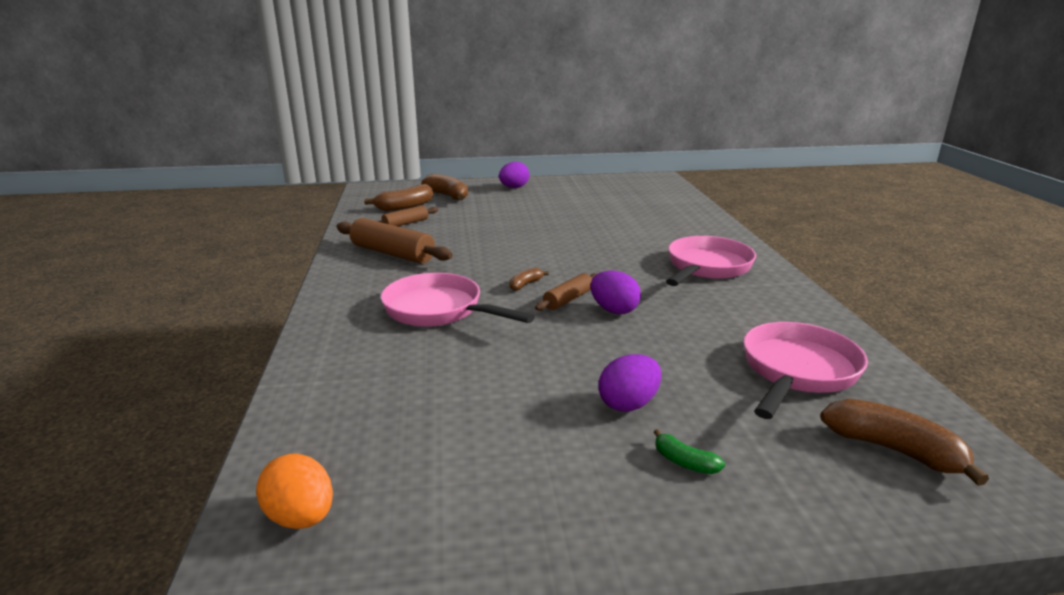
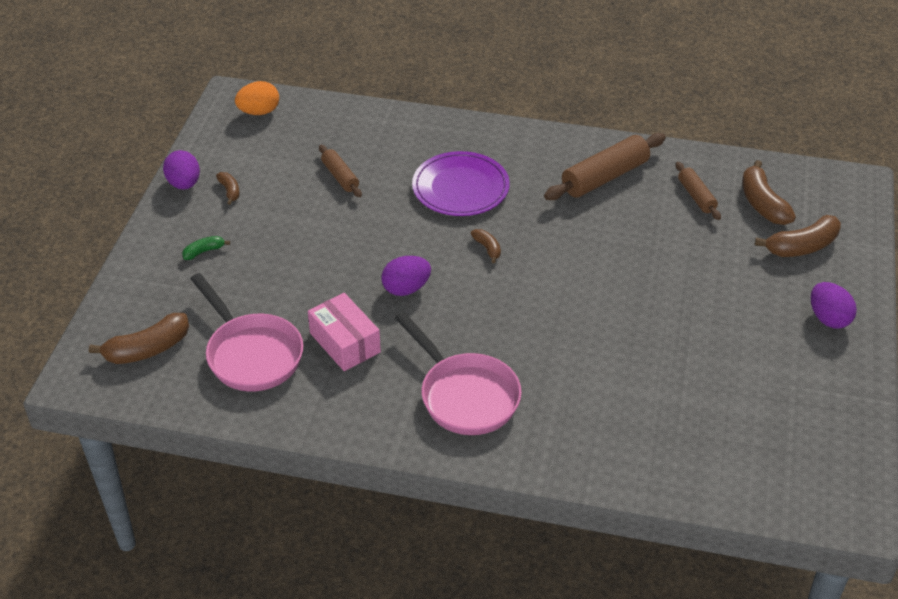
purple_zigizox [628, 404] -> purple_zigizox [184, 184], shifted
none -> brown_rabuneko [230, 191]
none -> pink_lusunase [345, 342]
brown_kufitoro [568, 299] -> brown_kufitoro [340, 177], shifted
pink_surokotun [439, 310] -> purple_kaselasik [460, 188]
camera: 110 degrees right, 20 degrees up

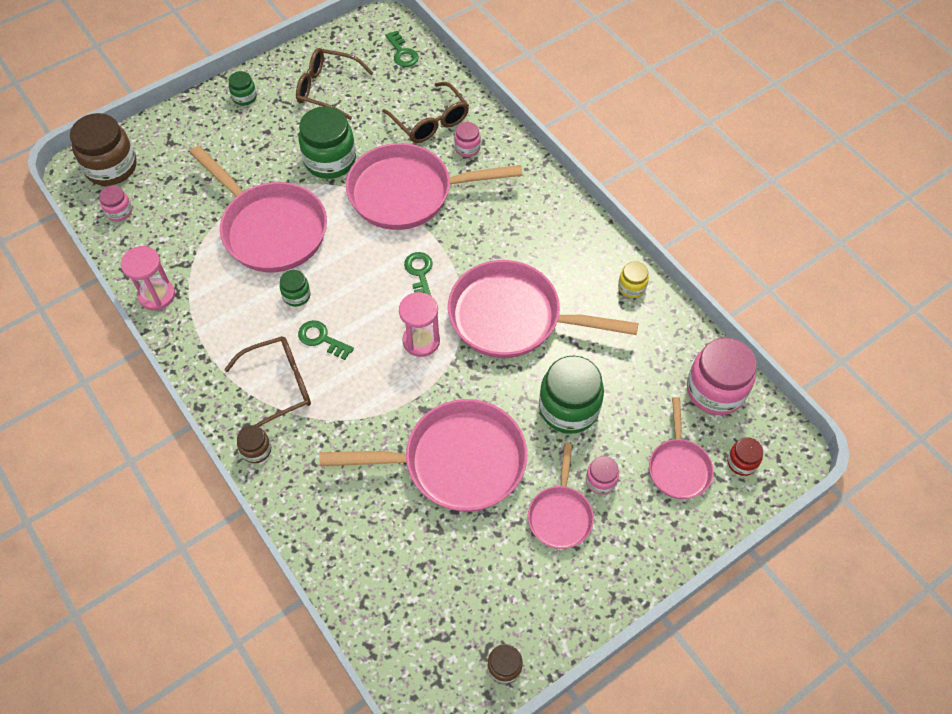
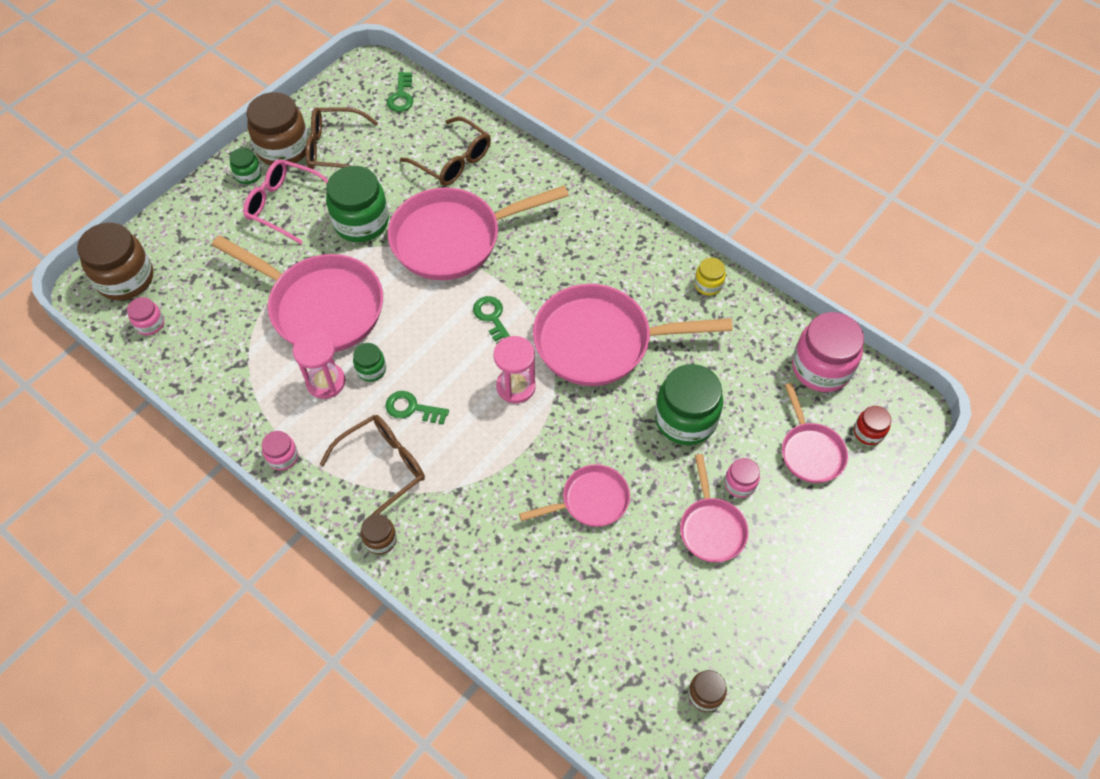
none -> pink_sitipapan [285, 205]
none -> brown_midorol [283, 149]
pink_midorol [467, 148] -> pink_midorol [283, 457], shifted
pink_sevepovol [157, 295] -> pink_sevepovol [326, 382], shifted
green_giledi [402, 53] -> green_giledi [401, 96], 45 degrees clockwise
pink_surokotun [455, 462] -> pink_surokotun [590, 501], x0.53
camera: 15 degrees left, 0 degrees up

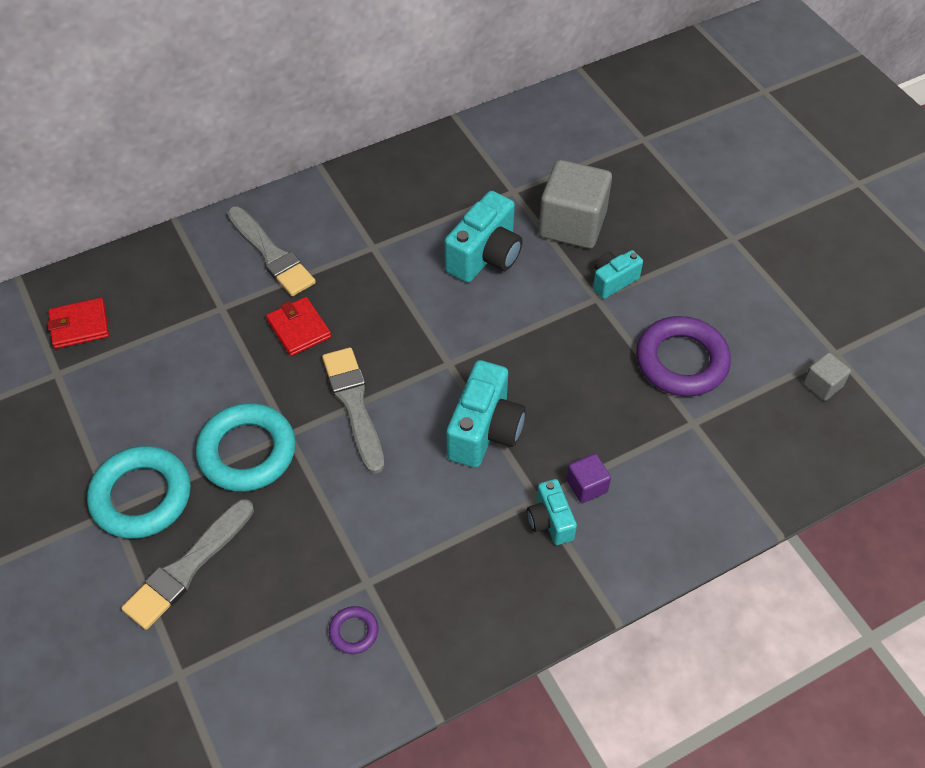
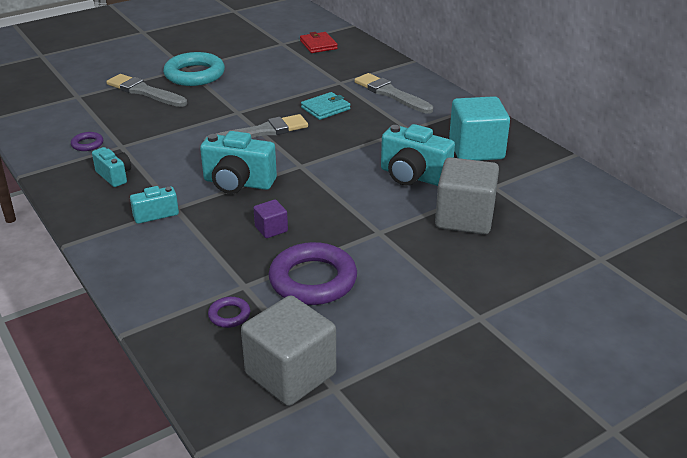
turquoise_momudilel [613, 281] -> turquoise_momudilel [114, 176], shifted
none -> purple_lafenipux [229, 315]
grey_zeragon [822, 385] -> grey_zeragon [290, 374], x2.12
purple_zeragon [586, 486] -> purple_zeragon [271, 229], shifted
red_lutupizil [299, 329] -> turquoise_lutupizil [325, 108]
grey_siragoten [271, 254] -> grey_siragoten [391, 94], 90 degrees clockwise
none -> turquoise_zeragon [476, 149]
turquoise_lafenipux [247, 452] -> none
camera: 85 degrees right, 20 degrees down

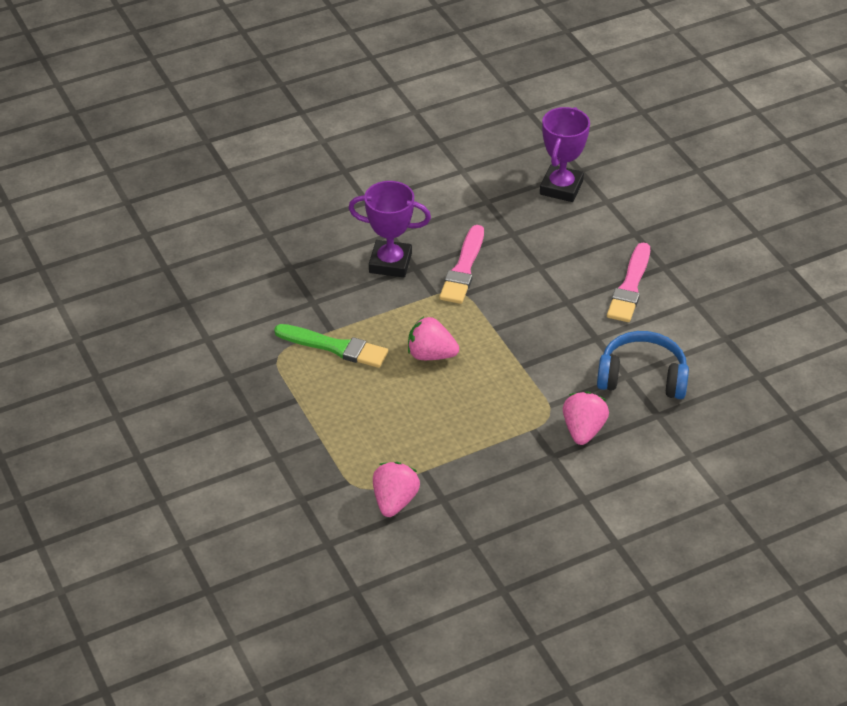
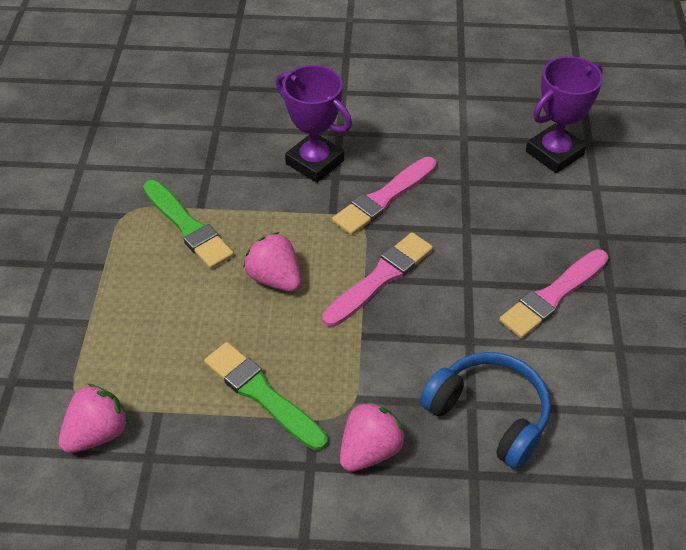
none -> green_siragoten [262, 395]
none -> pink_siragoten [380, 278]
camera: 30 degrees right, 5 degrees up

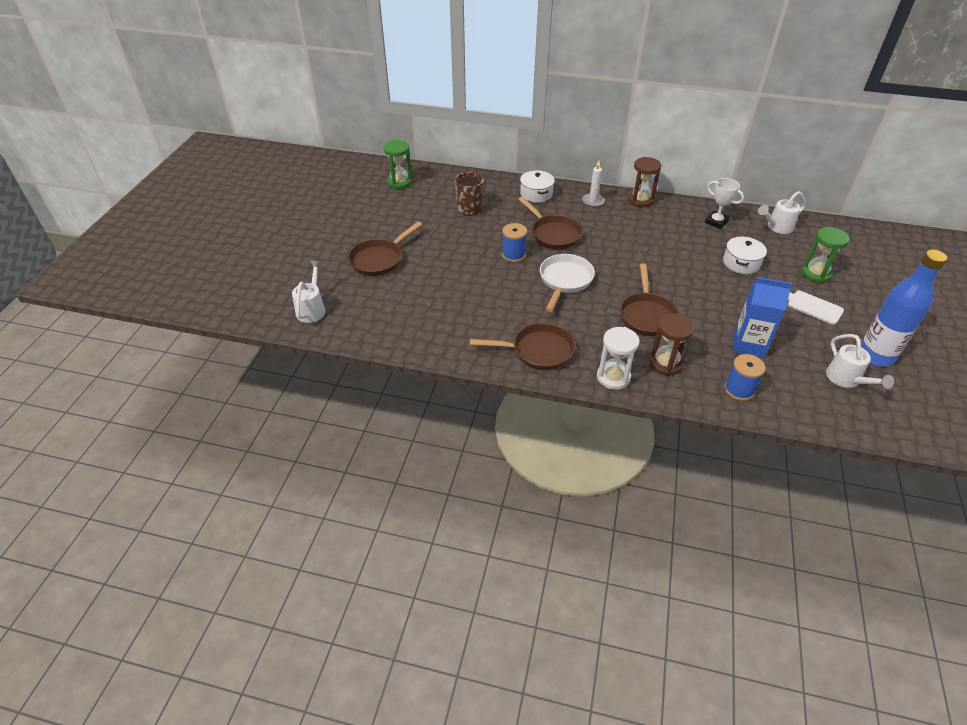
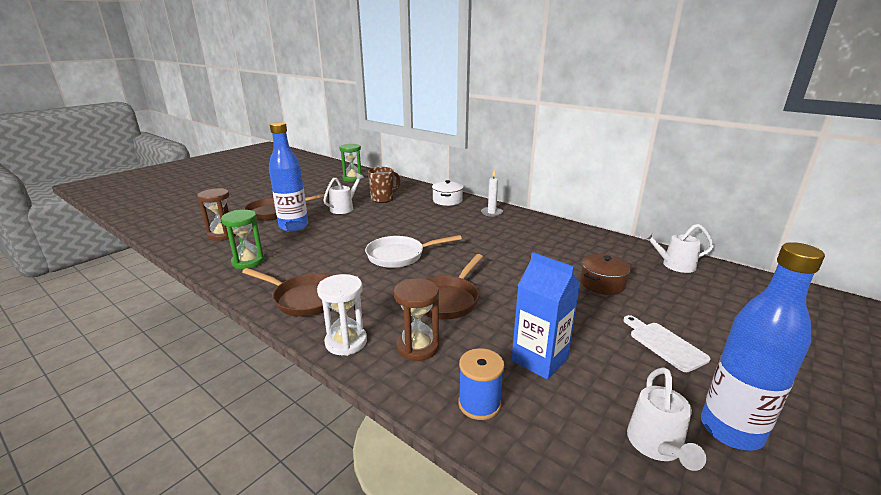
brown_sevepovol [640, 200] -> brown_sevepovol [222, 235], shifted
green_sevepovol [816, 274] -> green_sevepovol [248, 262], shifted
none -> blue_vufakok [294, 226]
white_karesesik [312, 309] -> white_karesesik [344, 208], shifted
white_surokotun [565, 281] -> white_surokotun [399, 256], 150 degrees counterclockwise
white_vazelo [741, 263] -> brown_vazelo [602, 284]
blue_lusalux [513, 255] -> none
brown_surokotun [553, 234] -> none
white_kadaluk [716, 222] -> none
camera: 25 degrees right, 20 degrees down

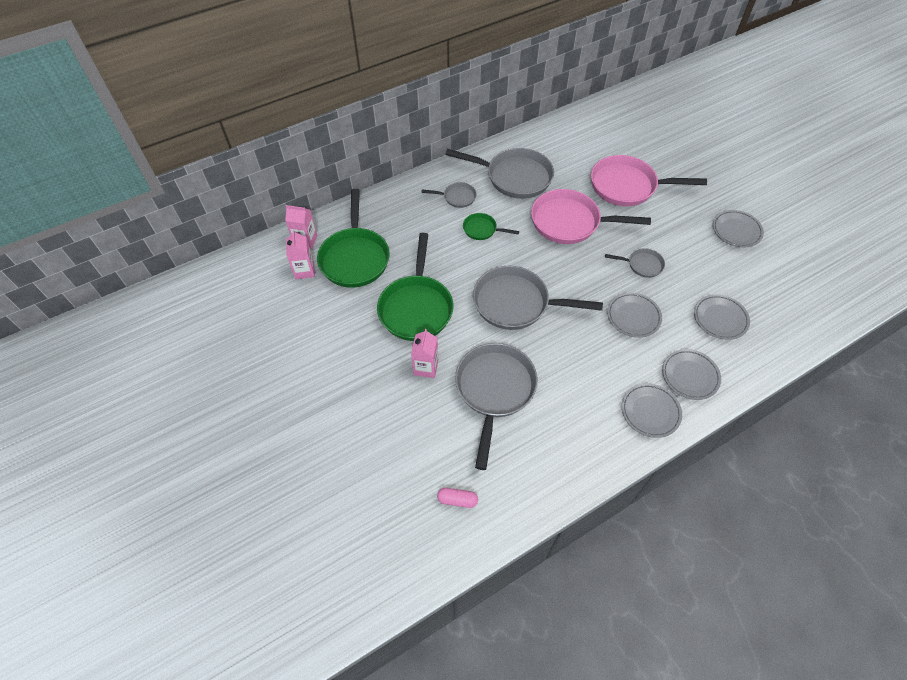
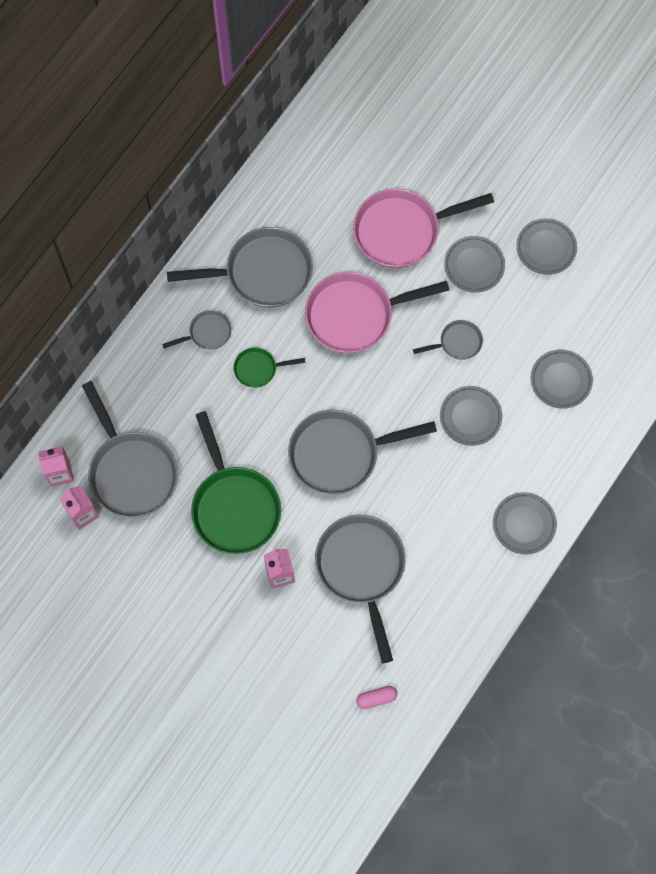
green_surokotun [355, 258] -> grey_surokotun [131, 471]
grey_kaselasik [690, 376] -> grey_kaselasik [474, 265], shifted
camera: 25 degrees left, 15 degrees up

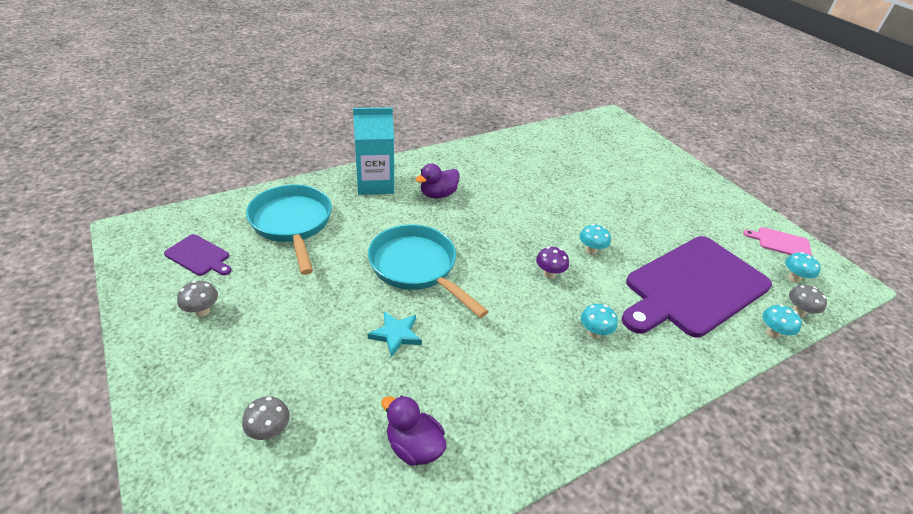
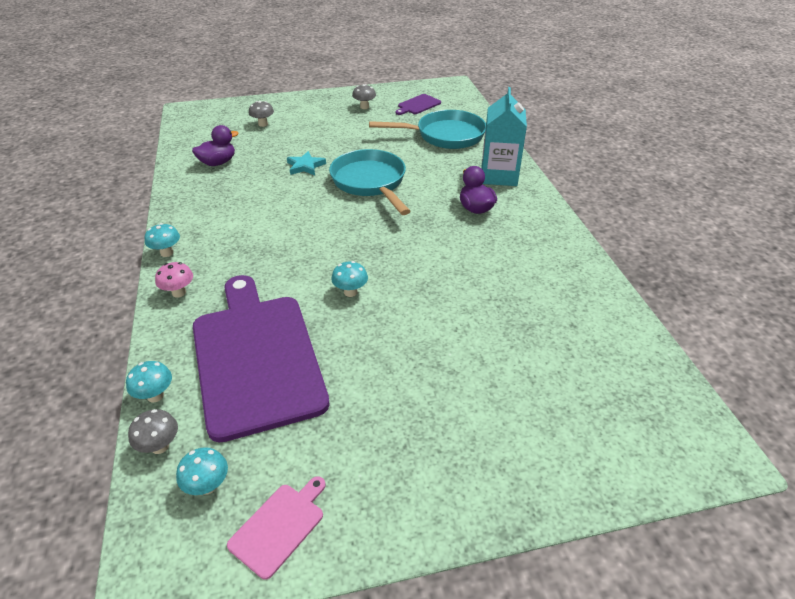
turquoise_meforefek [594, 333] -> turquoise_meforefek [167, 253], shifted
none -> pink_meforefek [179, 293]
turquoise_surokotun [417, 268] -> turquoise_surokotun [370, 183], 90 degrees counterclockwise
purple_meforefek [549, 274] -> none
camera: 110 degrees right, 0 degrees up

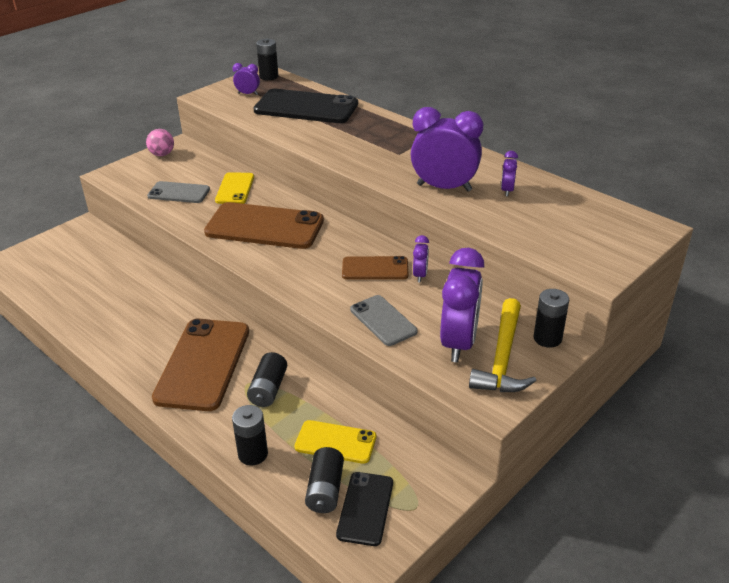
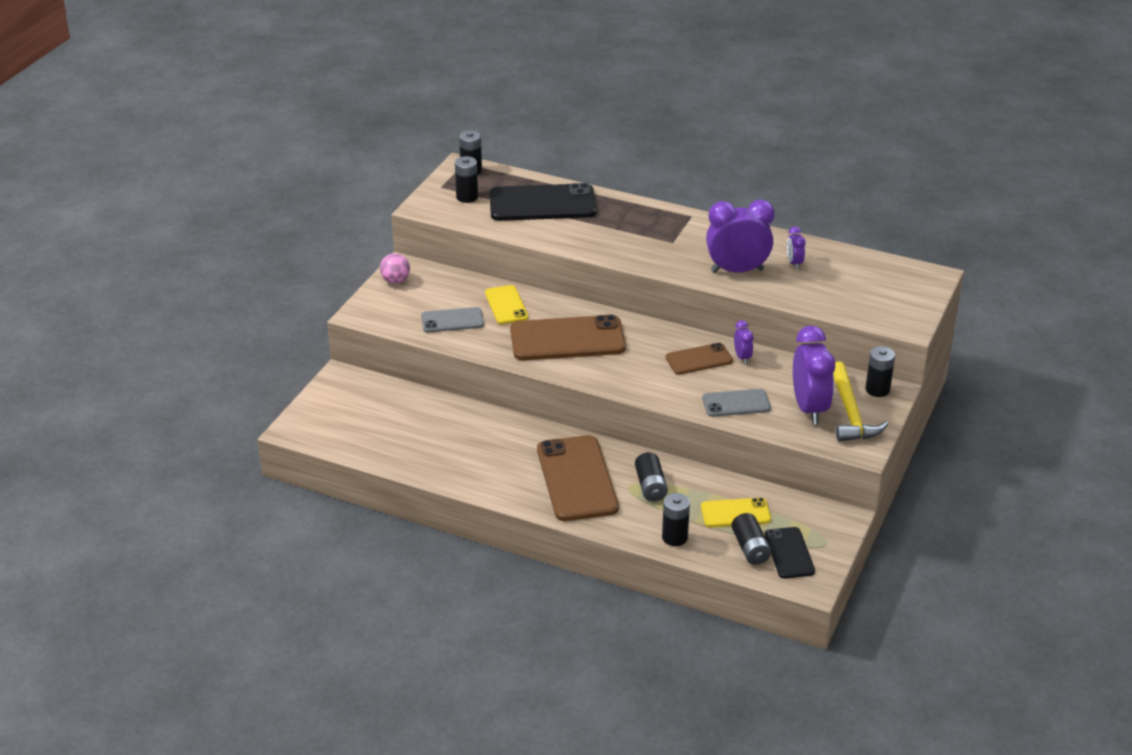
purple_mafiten [248, 94] -> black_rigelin [467, 197]
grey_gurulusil [383, 320] -> grey_gurulusil [736, 403], 45 degrees counterclockwise
camera: 20 degrees left, 0 degrees up

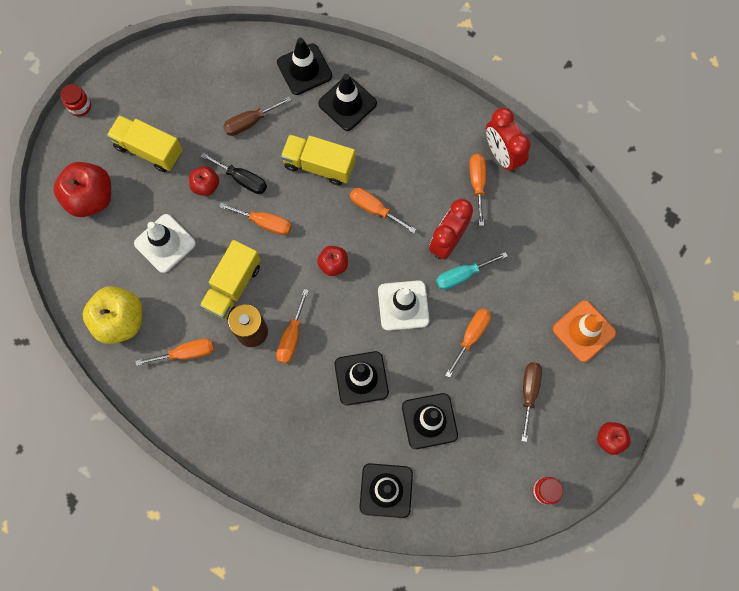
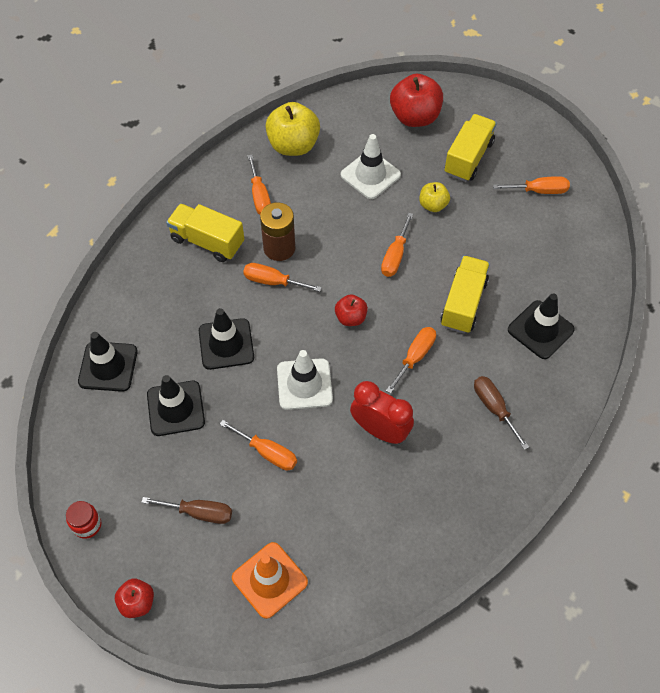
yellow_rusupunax [233, 286] -> yellow_rusupunax [207, 241], shifted
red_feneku [206, 186] -> yellow_feneku [433, 205]
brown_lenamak [250, 122] -> brown_lenamak [494, 408], shifted
orange_lenamak [477, 184] -> orange_lenamak [539, 191], shifted
red_midorol [80, 106] -> none
black_lenamak [242, 179] -> none
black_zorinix [304, 69] -> none
turquoise_lenamak [462, 275] -> none
red_mafiten [502, 155] -> none
camera: 90 degrees right, 15 degrees down

